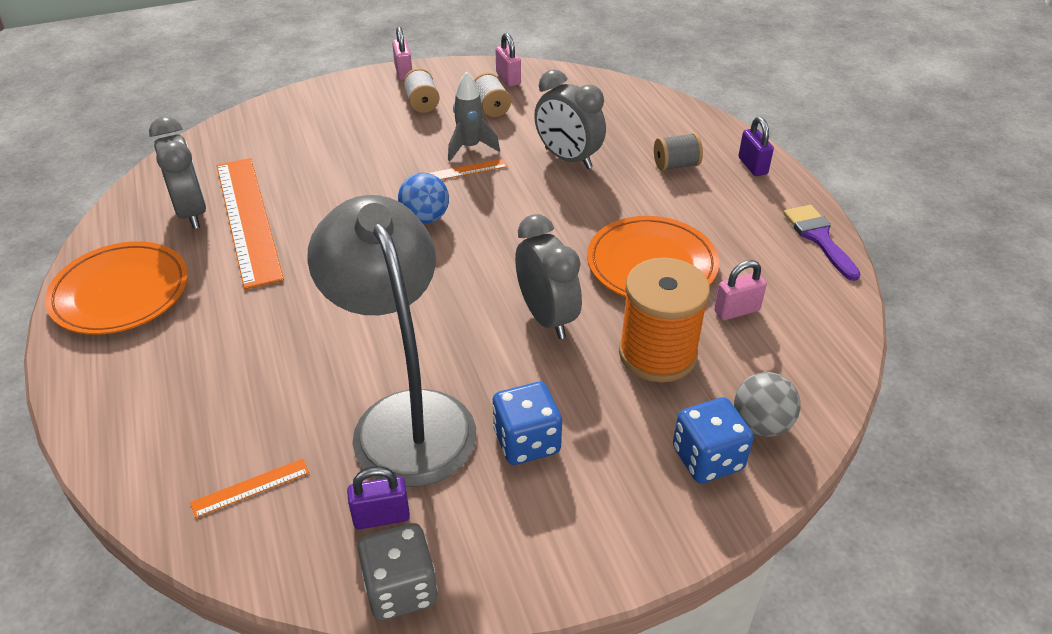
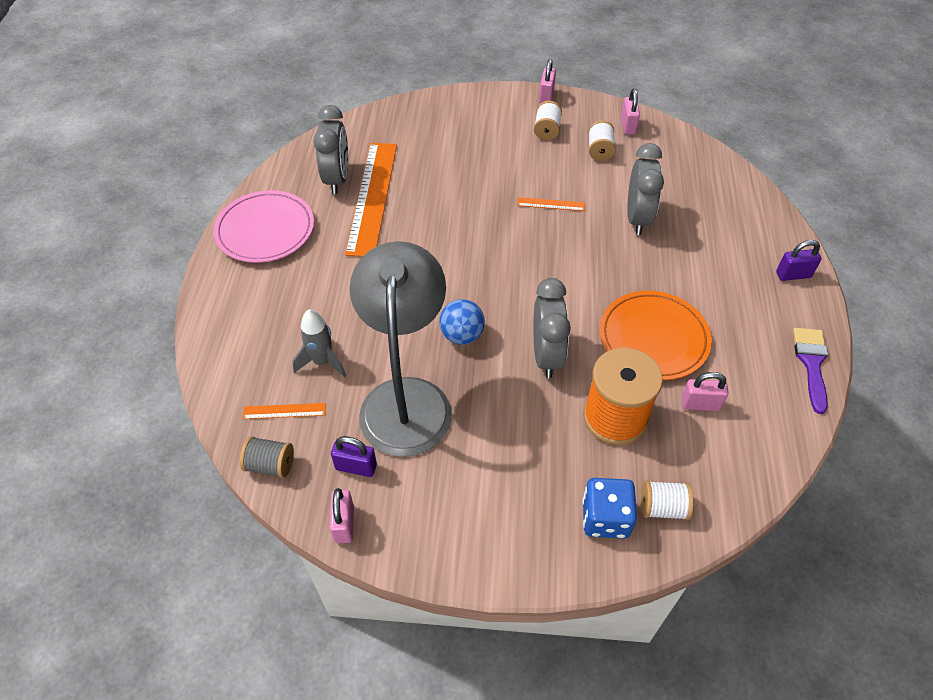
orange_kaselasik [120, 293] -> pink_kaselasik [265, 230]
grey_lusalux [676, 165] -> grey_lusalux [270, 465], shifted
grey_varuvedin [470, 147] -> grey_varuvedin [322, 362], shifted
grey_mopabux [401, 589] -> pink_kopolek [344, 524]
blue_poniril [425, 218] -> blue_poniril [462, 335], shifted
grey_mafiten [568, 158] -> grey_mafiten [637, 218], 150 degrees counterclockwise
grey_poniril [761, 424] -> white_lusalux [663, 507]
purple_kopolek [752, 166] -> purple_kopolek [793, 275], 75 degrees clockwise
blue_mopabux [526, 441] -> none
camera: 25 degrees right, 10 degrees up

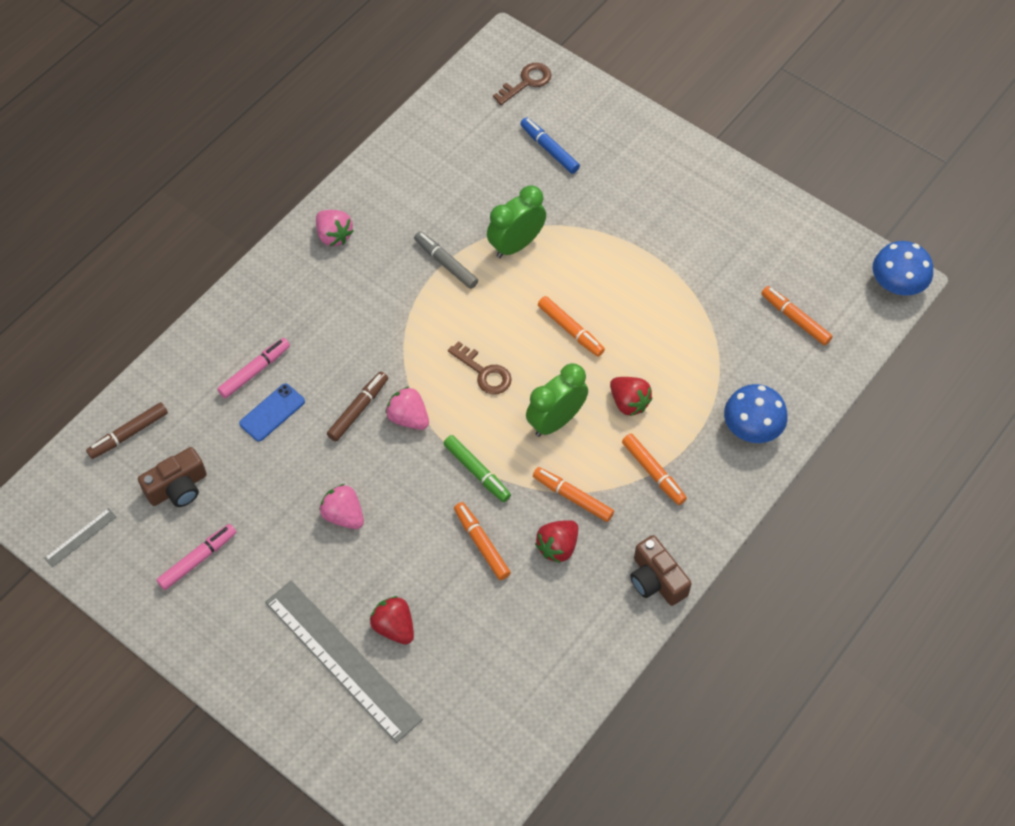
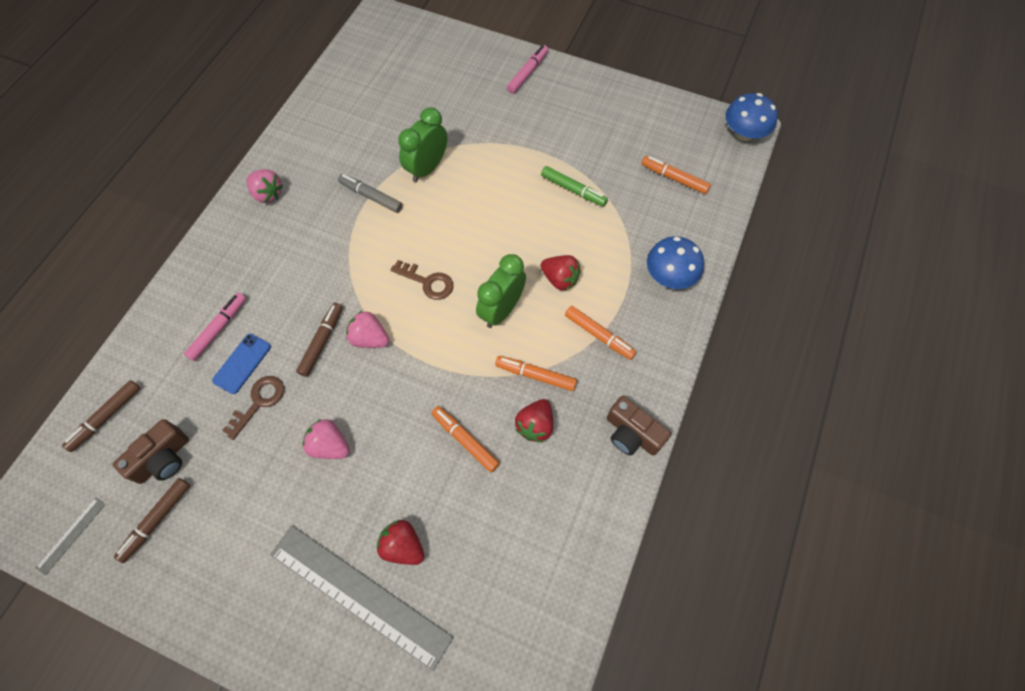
none -> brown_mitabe [156, 520]
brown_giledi [526, 82] -> brown_giledi [259, 402], shifted
pink_mitabe [198, 559] -> pink_mitabe [527, 73], shifted
green_mitabe [477, 472] -> green_mitabe [573, 190], shifted
blue_mitabe [549, 149] -> none
orange_mitabe [570, 330] -> none
camera: 15 degrees left, 5 degrees up

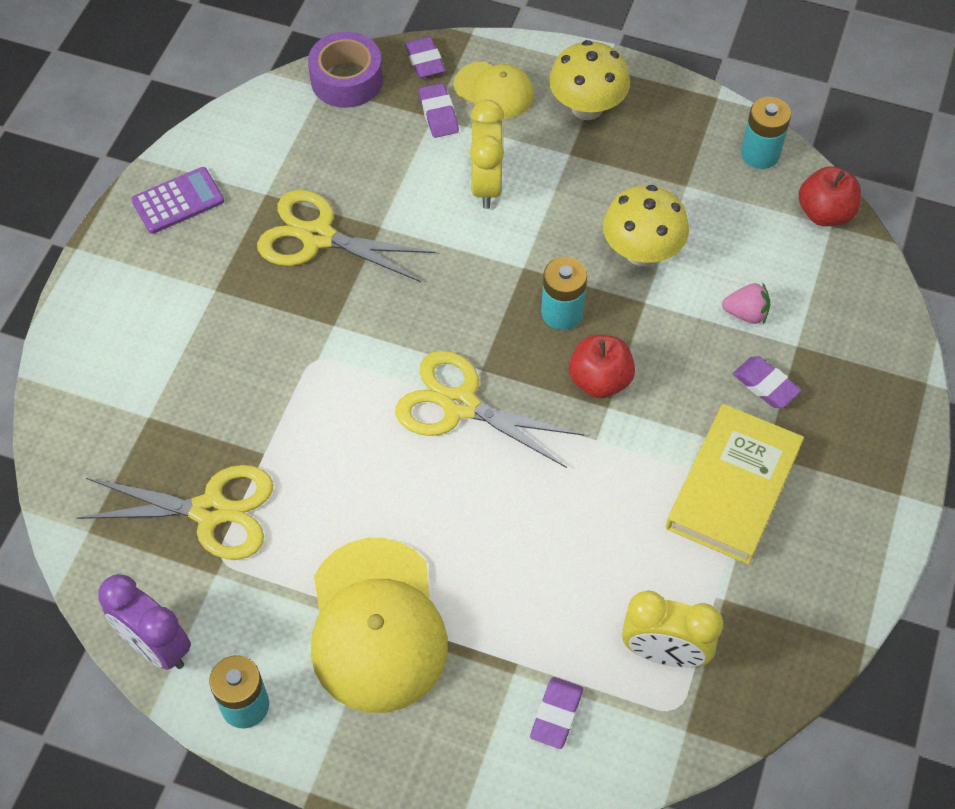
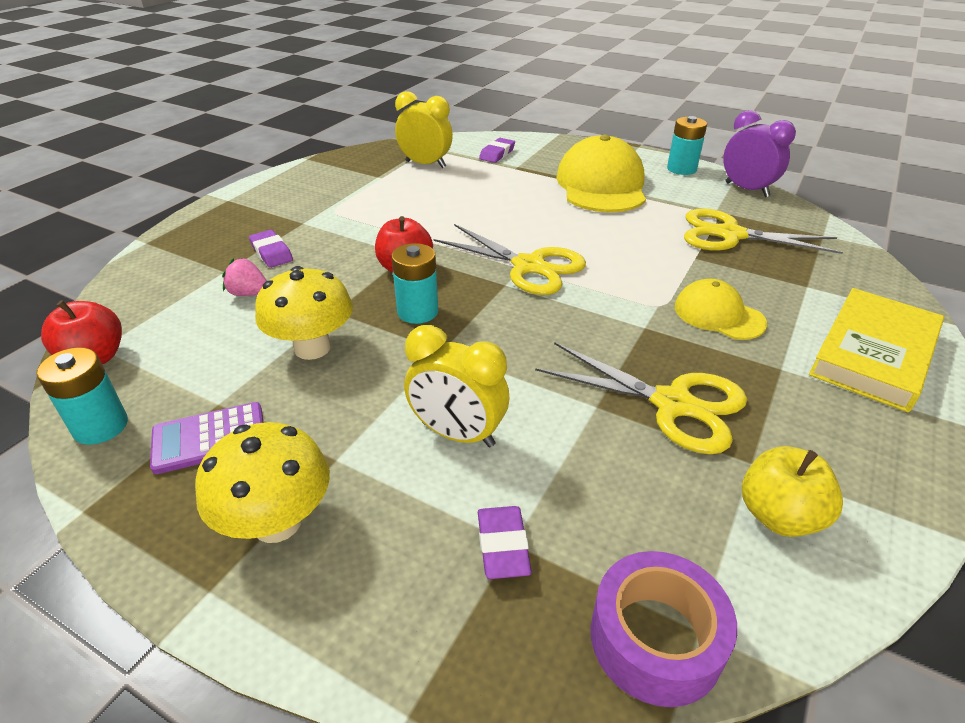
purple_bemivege [178, 201] -> purple_bemivege [209, 438], shifted
yellow_mafiten [487, 185] -> yellow_mafiten [457, 434], 75 degrees counterclockwise
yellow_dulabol [494, 90] -> yellow_dulabol [718, 315], shifted
none -> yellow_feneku [779, 515]
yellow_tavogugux [733, 487] -> yellow_tavogugux [873, 354], shifted
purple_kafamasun [425, 61] -> none
camera: 170 degrees left, 20 degrees down

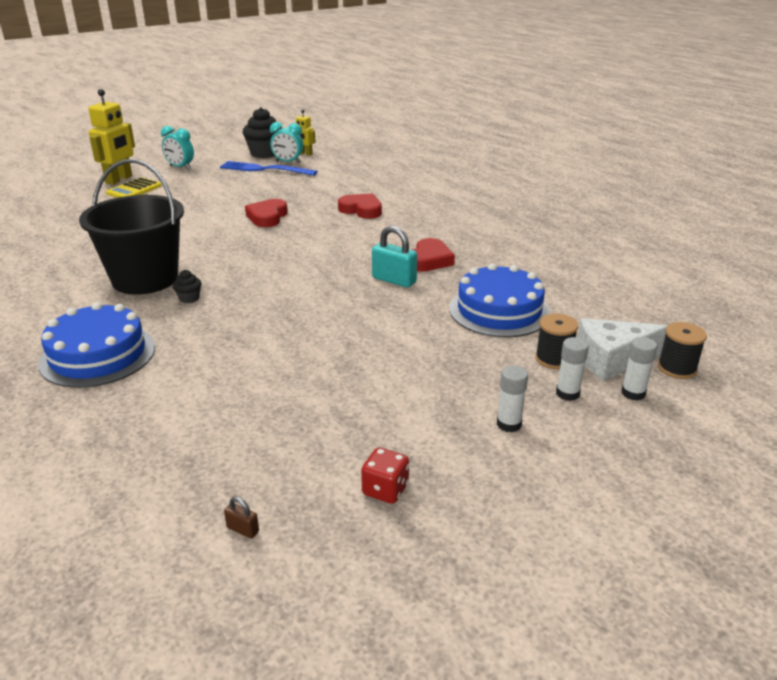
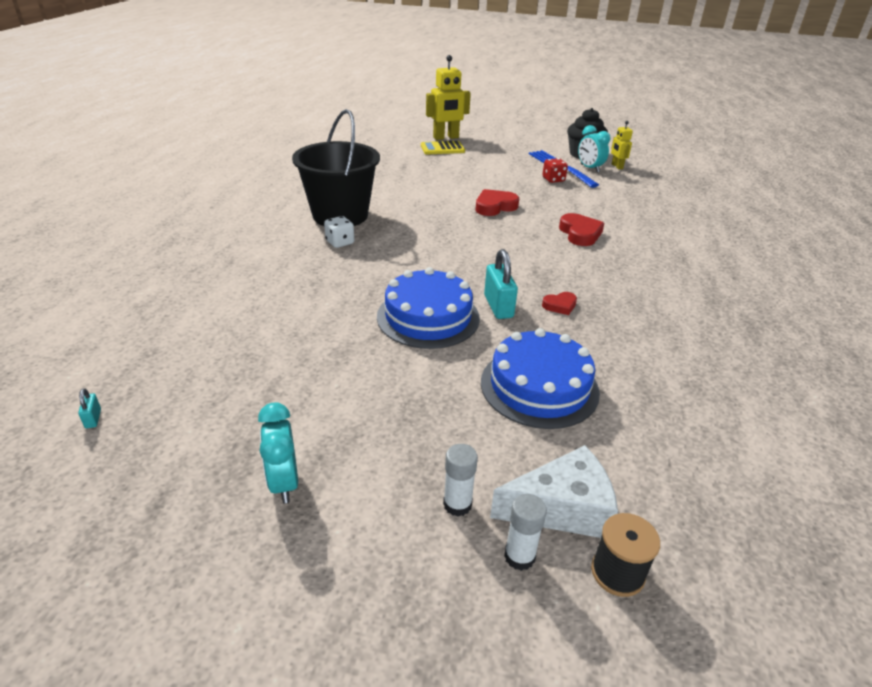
brown_kopolek [243, 529] -> turquoise_kopolek [93, 418]
turquoise_mafiten [180, 167] -> turquoise_mafiten [284, 482], shifted
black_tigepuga [189, 298] -> white_mopabux [340, 242]
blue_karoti [98, 355] -> blue_karoti [428, 317], shifted
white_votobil [612, 360] -> white_votobil [561, 508], 135 degrees clockwise
red_mopabux [385, 490] -> red_mopabux [553, 179], shifted
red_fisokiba [429, 260] -> red_fisokiba [560, 305], x0.59
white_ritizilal [509, 424] -> none
black_lusalux [553, 359] -> none
camera: 45 degrees right, 5 degrees up

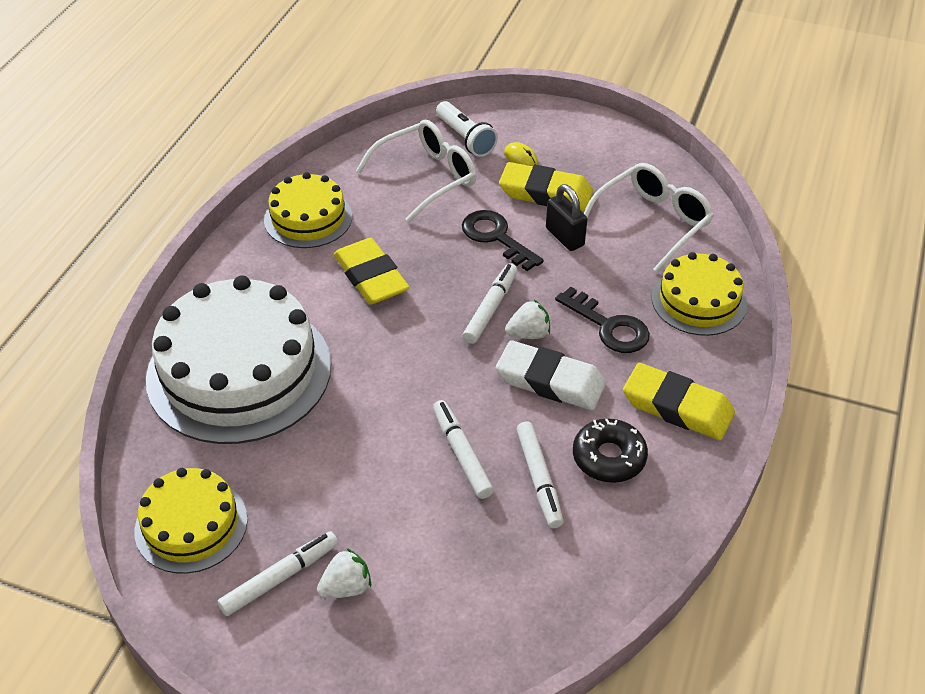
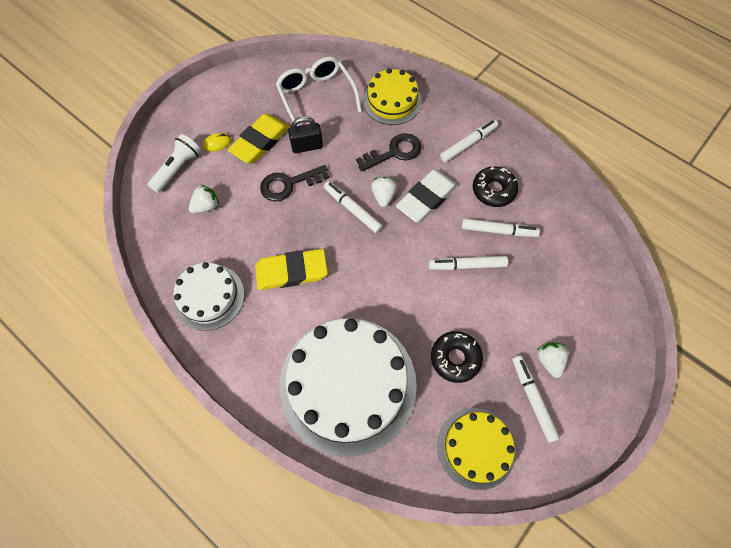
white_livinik [465, 138] -> white_livinik [178, 168], 45 degrees counterclockwise
yellow_karoti [308, 218] -> white_karoti [209, 297]
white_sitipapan [426, 177] -> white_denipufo [206, 206]
none -> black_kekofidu [455, 358]
yellow_kafamasun [677, 407] -> white_mitabe [468, 143]
camera: 70 degrees left, 20 degrees up

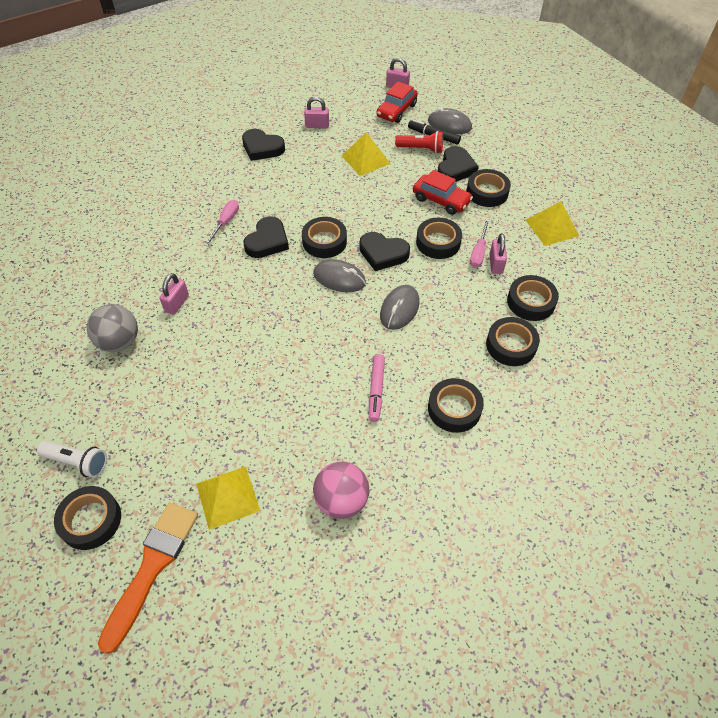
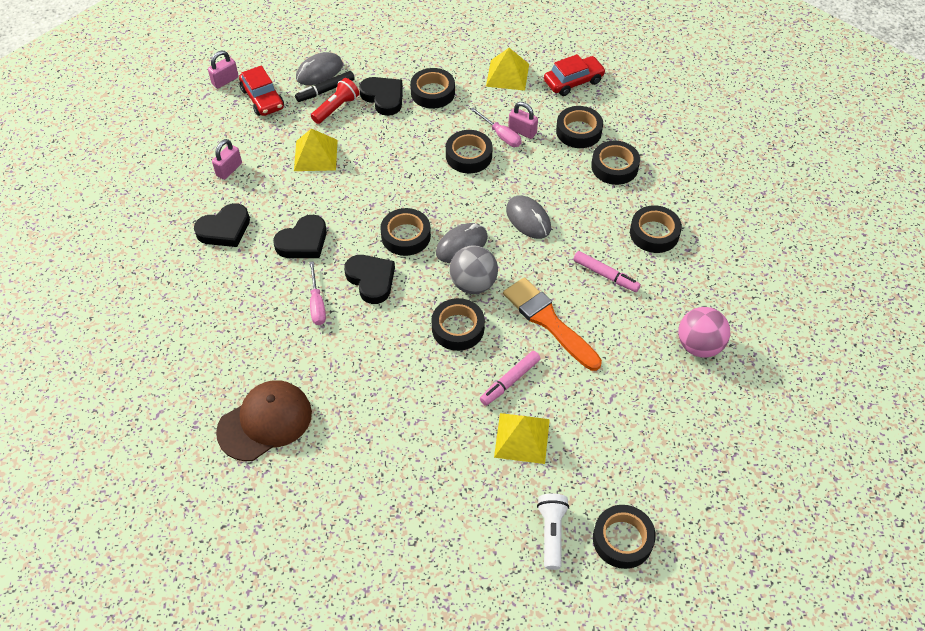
none -> brown_dulabol [265, 422]
black_fisokiba [383, 253] -> black_fisokiba [303, 241], shifted
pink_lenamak [226, 222] -> pink_lenamak [317, 304], 150 degrees counterclockwise
none -> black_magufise [458, 328]
grey_poniril [119, 342] -> grey_poniril [473, 284], shifted
none -> pink_mitabe [510, 381]
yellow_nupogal [228, 497] -> yellow_nupogal [522, 438], shifted
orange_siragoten [152, 567] -> orange_siragoten [548, 321], shifted
white_livinik [77, 462] -> white_livinik [551, 533], 45 degrees counterclockwise
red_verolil [441, 200] -> red_verolil [573, 81], shifted
pink_kopolek [177, 303] -> none
camera: 60 degrees left, 0 degrees up

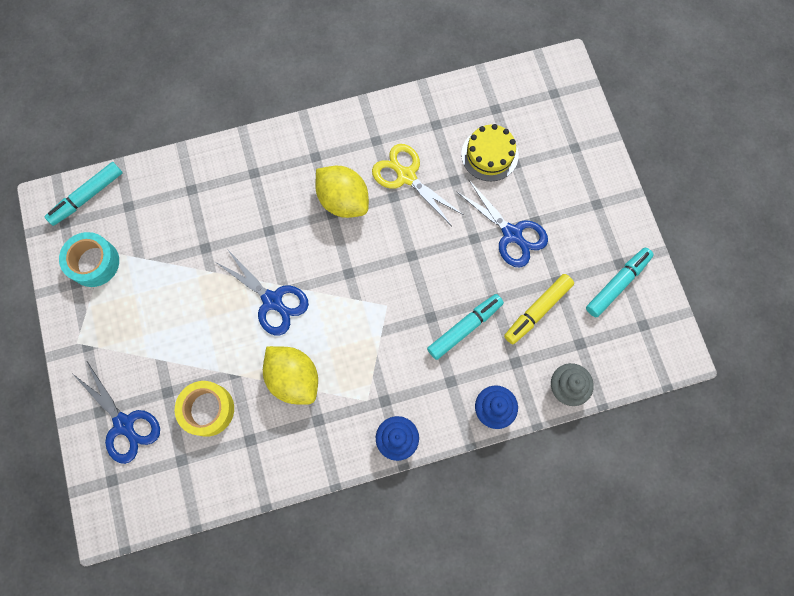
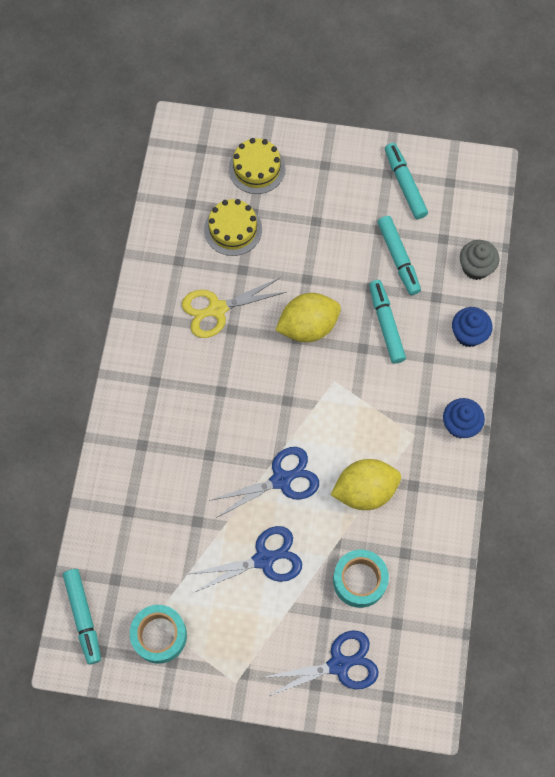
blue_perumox [512, 234] -> blue_perumox [264, 559], shifted
none -> yellow_karoti [257, 168]
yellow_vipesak [343, 200] -> yellow_vipesak [308, 326], shifted
yellow_magufise [208, 409] -> turquoise_magufise [359, 580]
yellow_mitabe [537, 310] -> turquoise_mitabe [398, 258]
camera: 65 degrees left, 5 degrees down

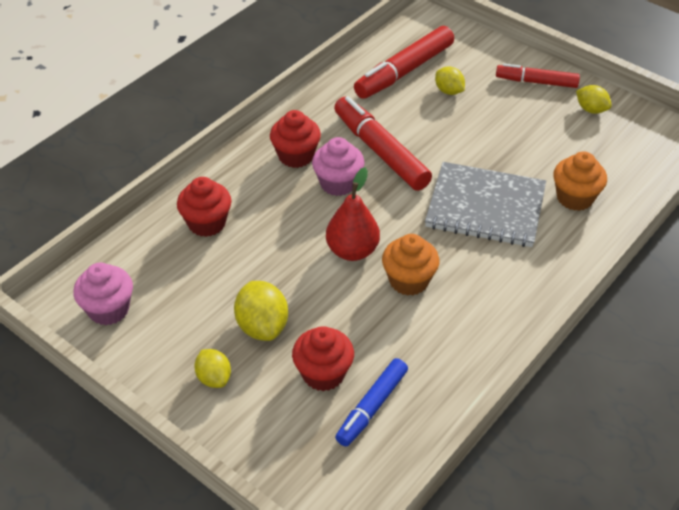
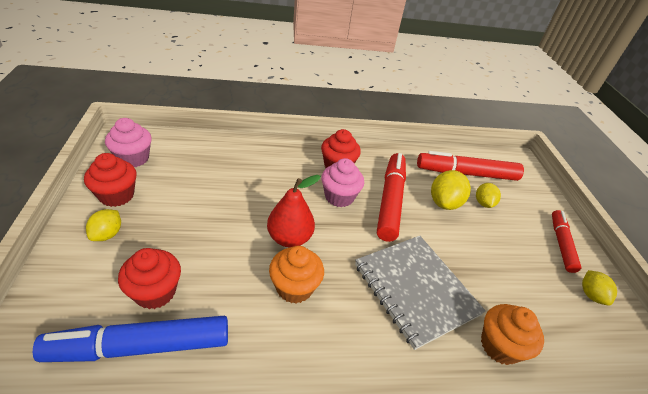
blue_mitabe [371, 407] -> blue_mitabe [140, 346], x1.58
red_tigepuga [207, 223] -> red_tigepuga [116, 195], shifted
yellow_vipesak [262, 326] -> yellow_vipesak [444, 203], shifted
red_mitabe [536, 82] -> red_mitabe [561, 244], 45 degrees clockwise
camera: 40 degrees right, 5 degrees down

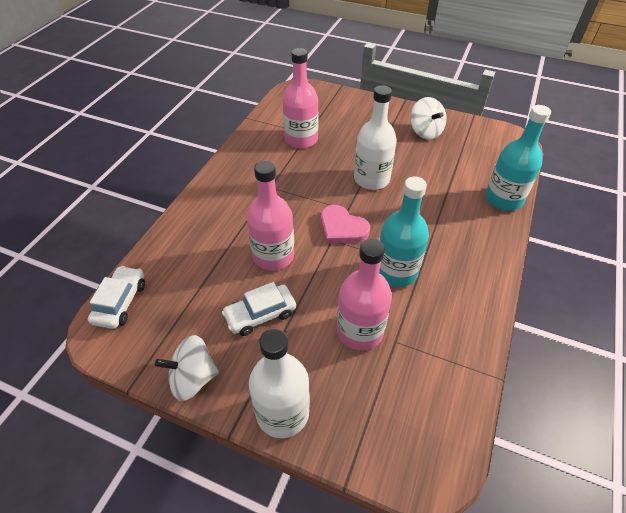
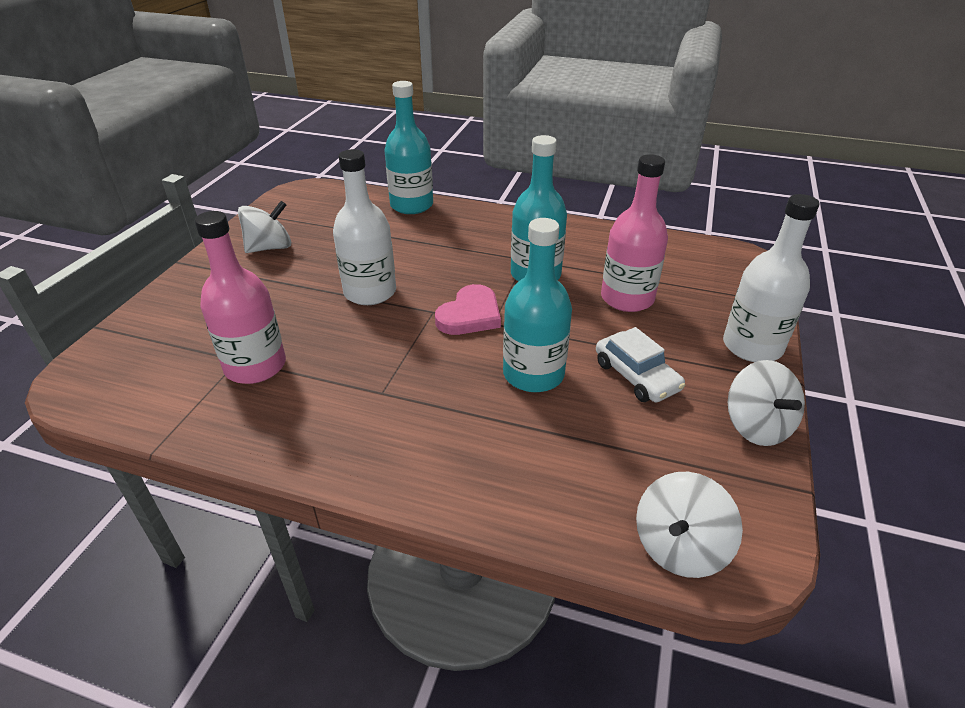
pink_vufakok [273, 256] -> turquoise_vufakok [533, 374]
white_verolil [120, 302] -> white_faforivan [679, 546]
camera: 95 degrees left, 10 degrees down

